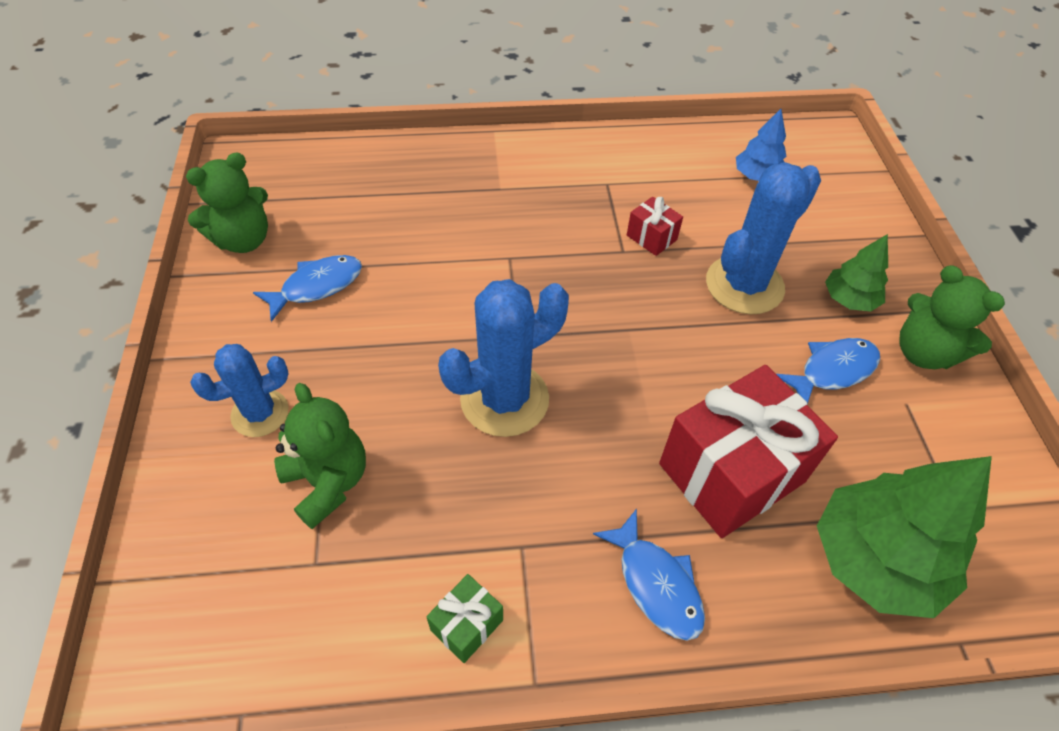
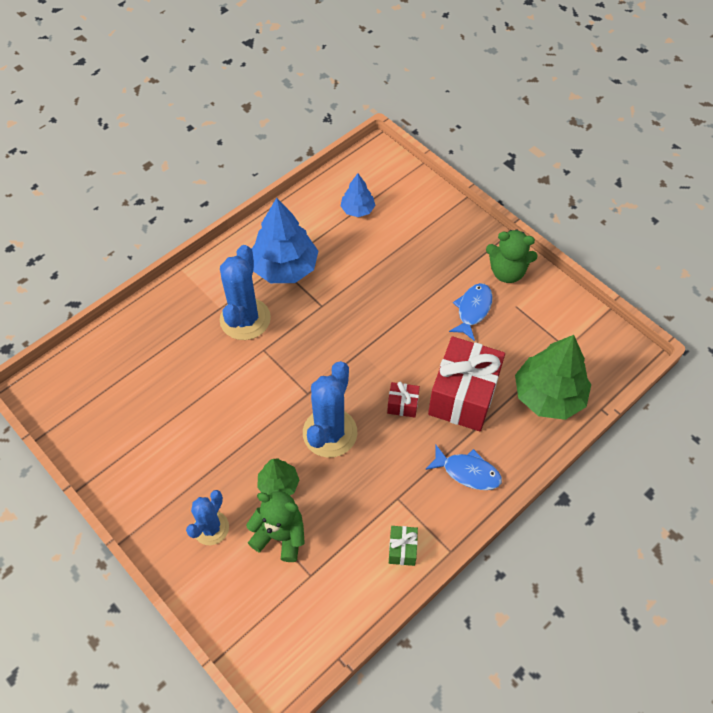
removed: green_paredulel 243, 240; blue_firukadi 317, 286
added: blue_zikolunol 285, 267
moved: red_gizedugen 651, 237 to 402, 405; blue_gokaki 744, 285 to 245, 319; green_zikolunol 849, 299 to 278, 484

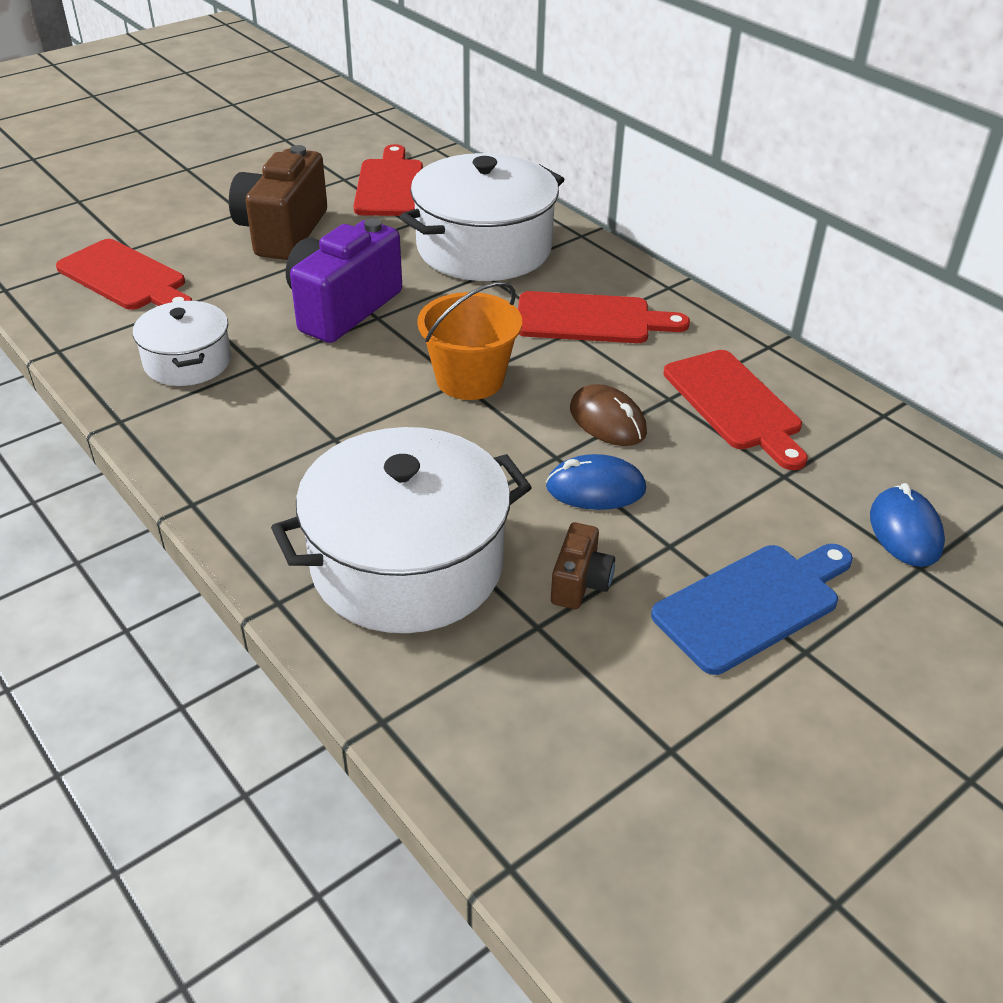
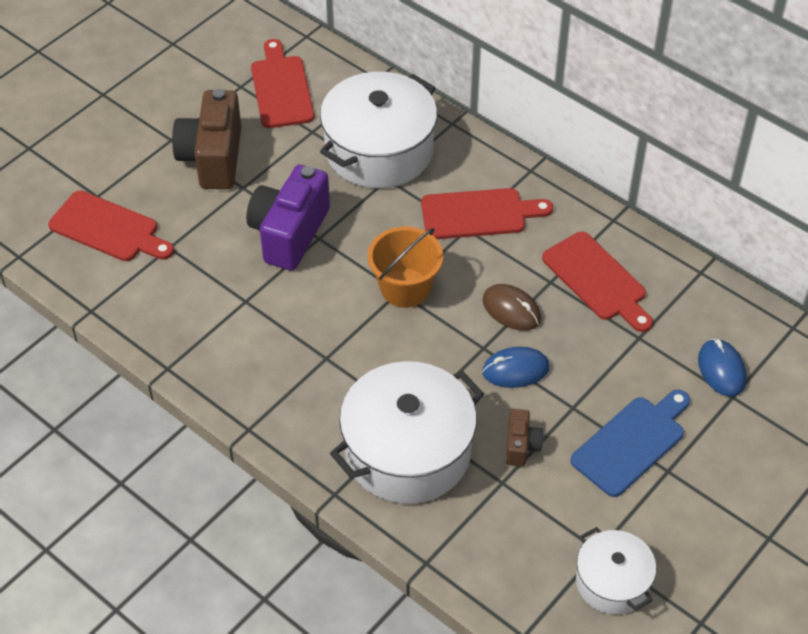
moved: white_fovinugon 188, 362 to 612, 582

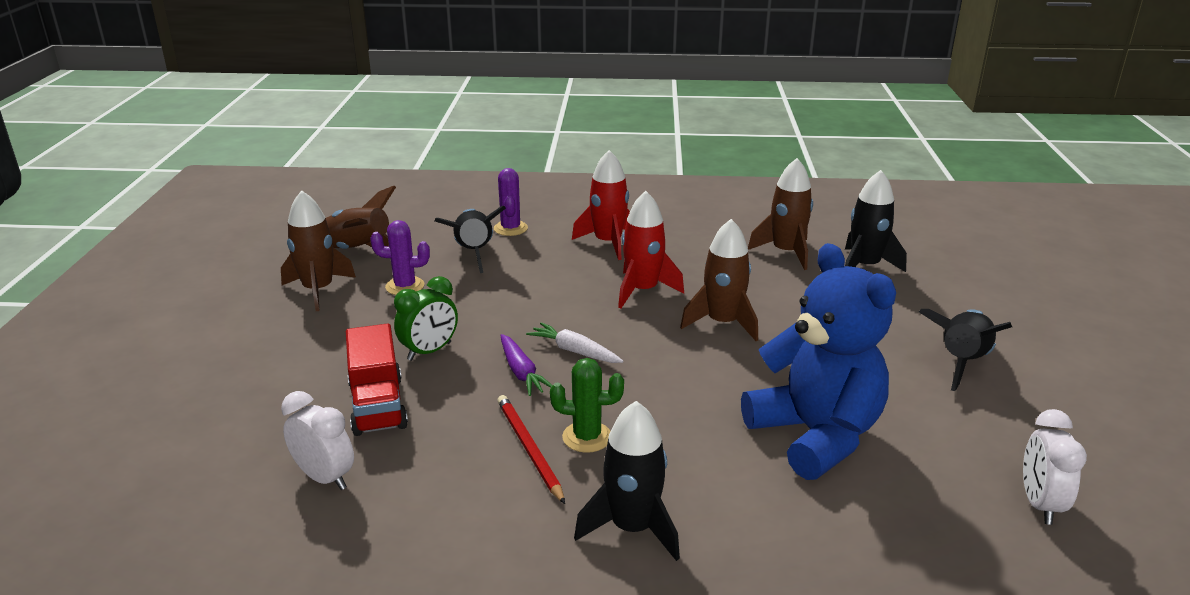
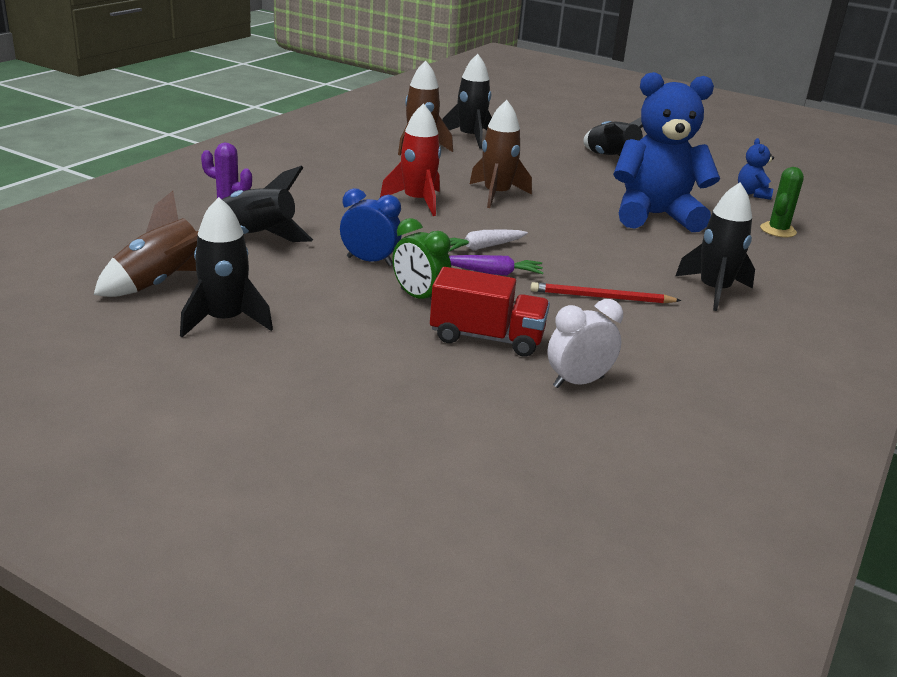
removed: purple_gokaki 405, 286; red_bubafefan 608, 243
added: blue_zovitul 369, 261
moved: green_gokaki 587, 437 to 778, 230
replaced: white_zovitul 1039, 504 to blue_paredulel 752, 193
recoloured: brown_bubafefan 318, 290 to black_bubafefan 225, 321
turned: green_zovitul 429, 351 = 419, 298 150 degrees clockwise

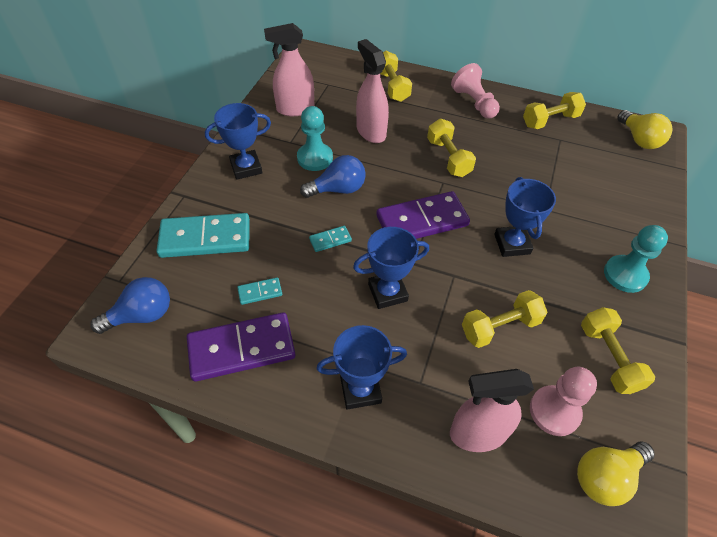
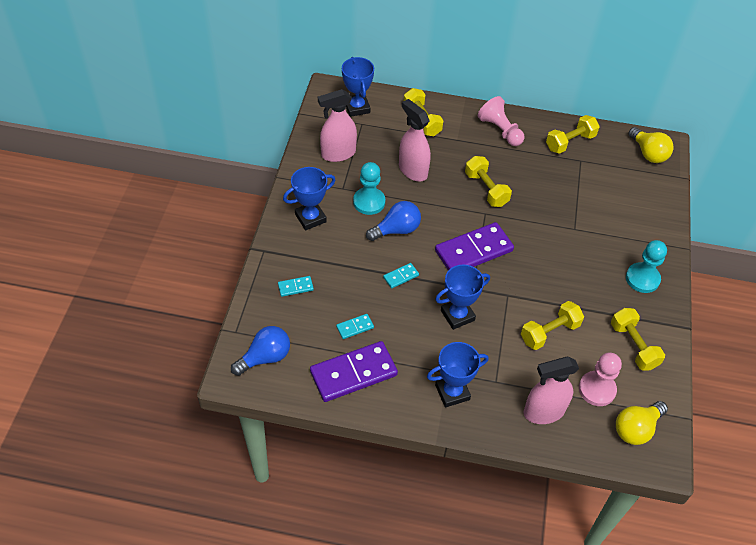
moved: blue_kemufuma 512, 244 to 357, 107
resized: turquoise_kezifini 205, 238 = 295, 287 x0.45

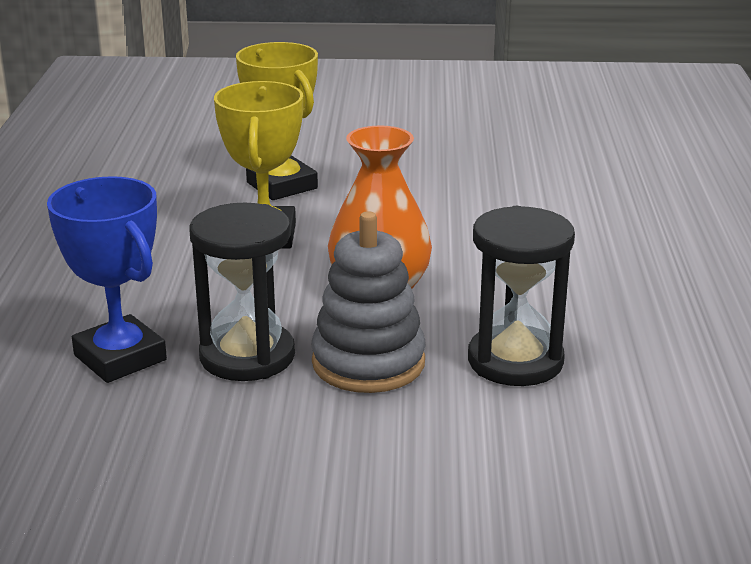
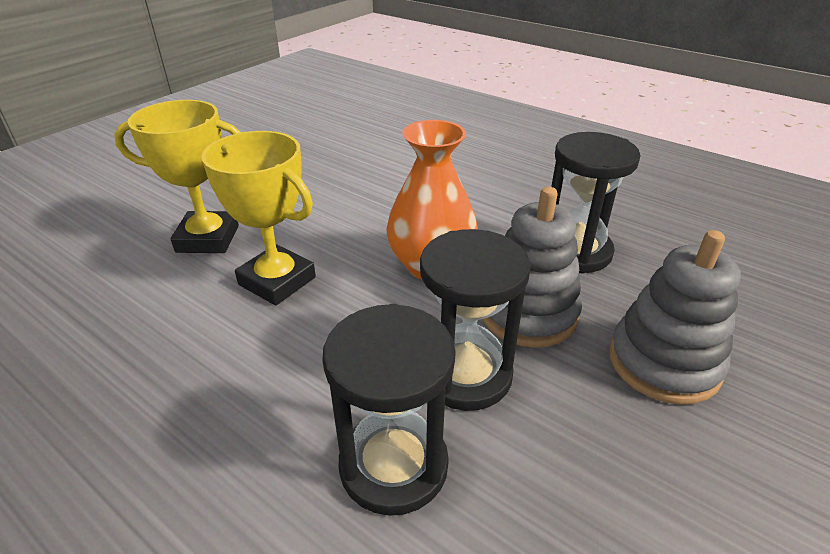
added: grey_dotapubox 663, 363
replaced: blue_kemufuma 120, 357 to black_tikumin 393, 465

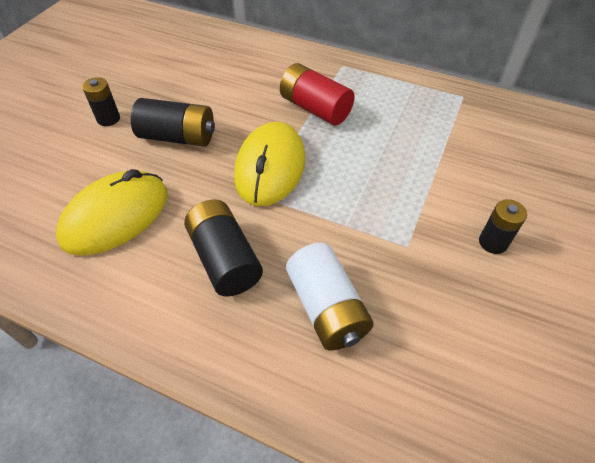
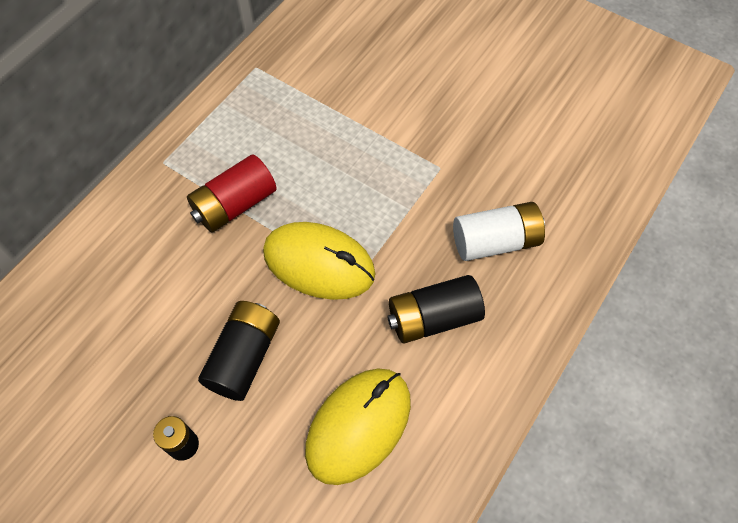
removed: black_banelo 493, 242
turned: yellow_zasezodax 116, 216 = 358, 426 75 degrees clockwise

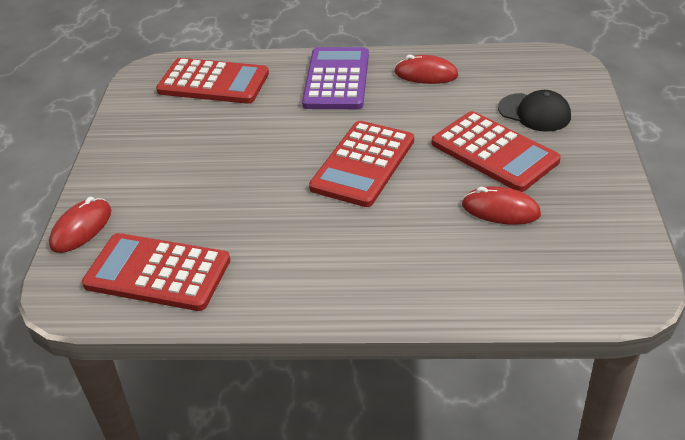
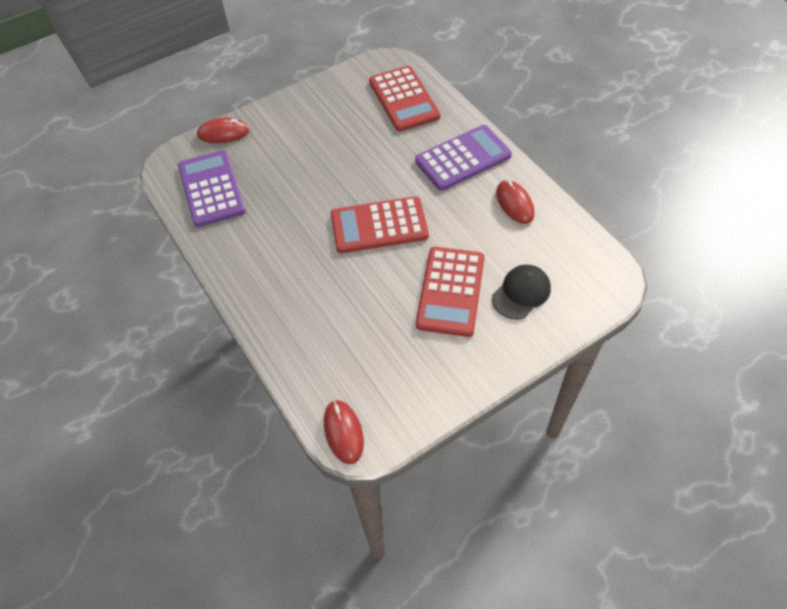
moved: red_zasezodax 500, 210 to 343, 432
recoloured: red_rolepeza 157, 273 to purple_rolepeza 211, 189
turned: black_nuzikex 534, 113 = 521, 293 135 degrees counterclockwise

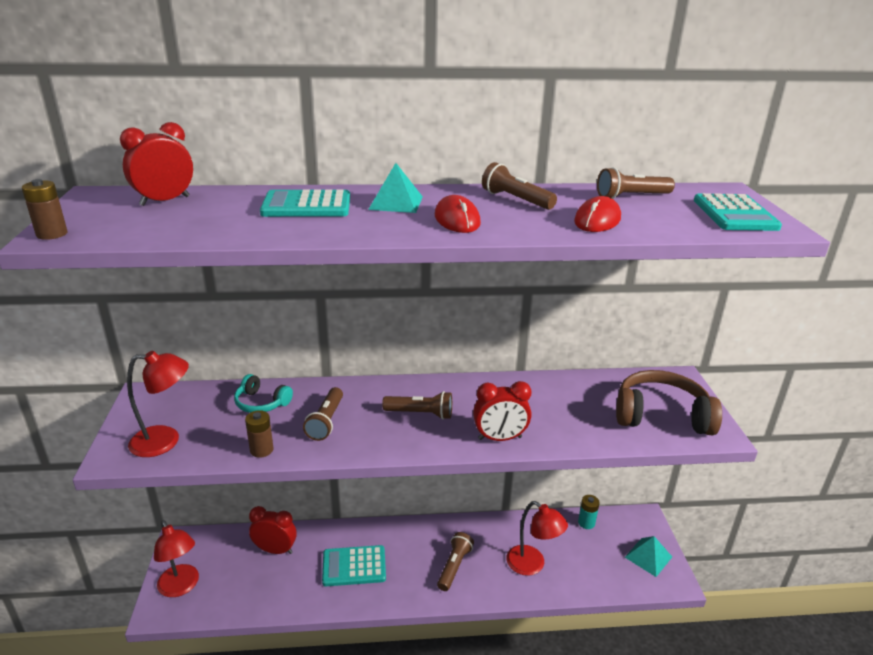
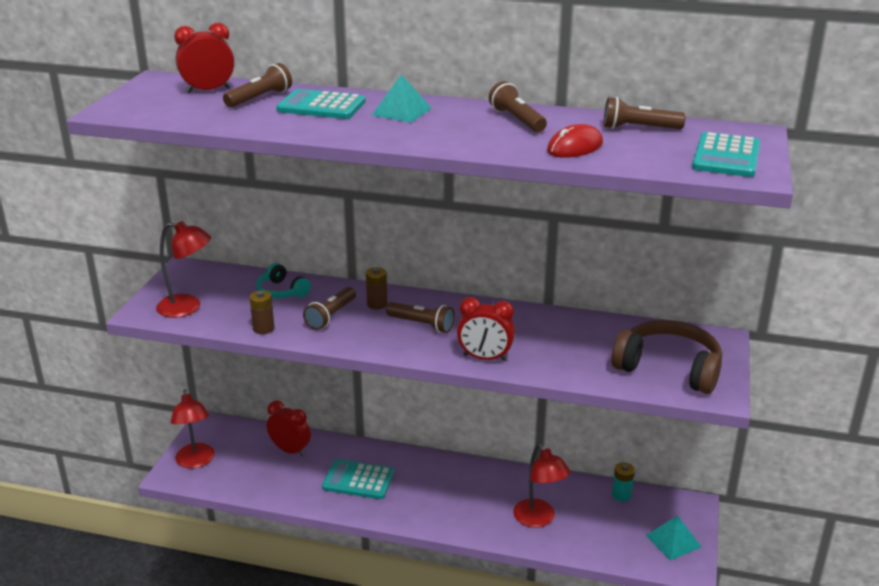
removed: red_zasezodax 457, 220
moved: brown_banelo 52, 234 to 377, 304; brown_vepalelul 454, 566 to 260, 98

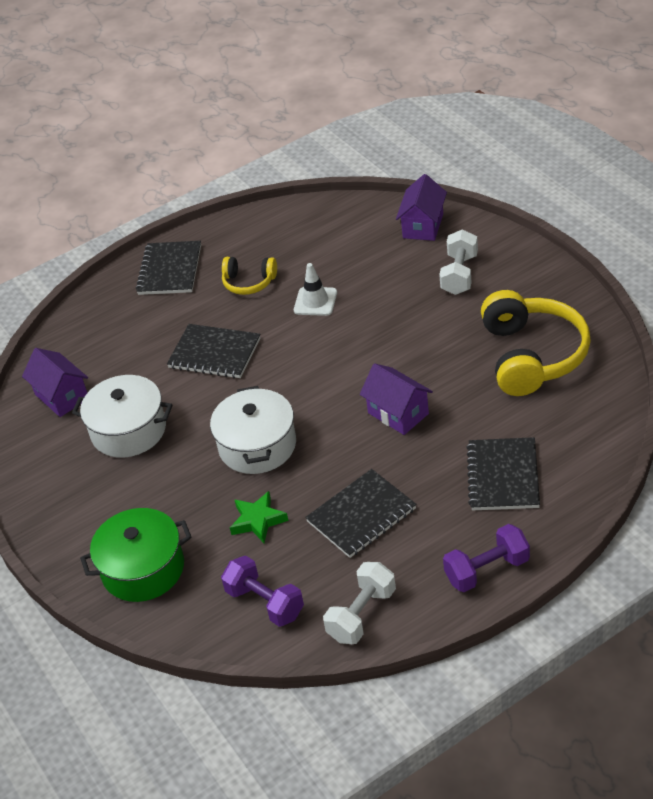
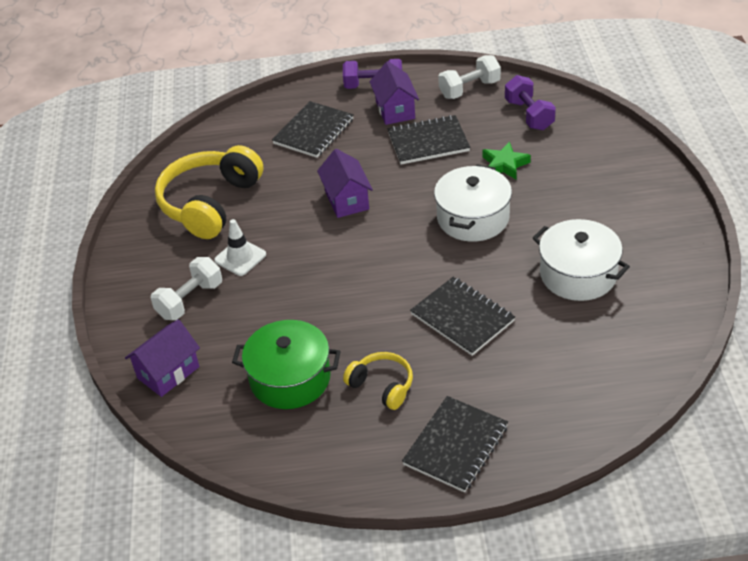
moved: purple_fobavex 62, 396 to 395, 110; green_fovinugon 143, 569 to 290, 378; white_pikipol 315, 301 to 240, 257

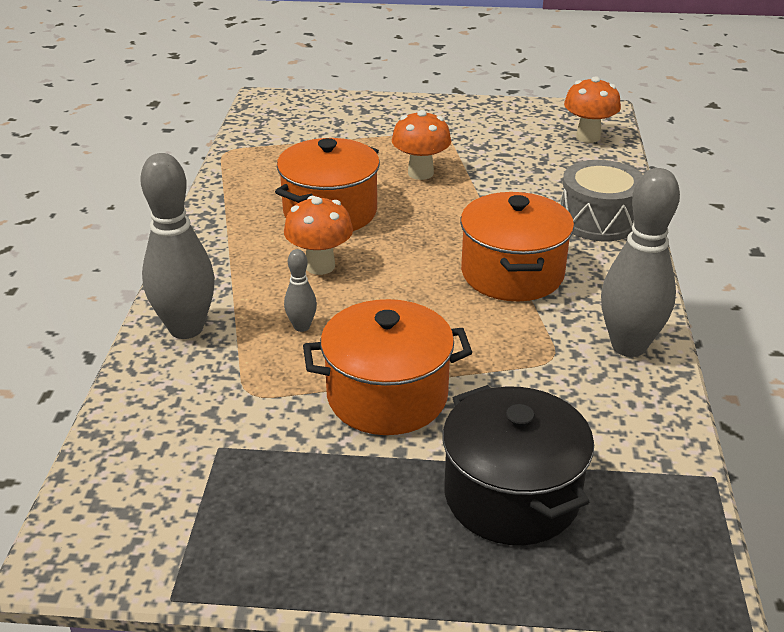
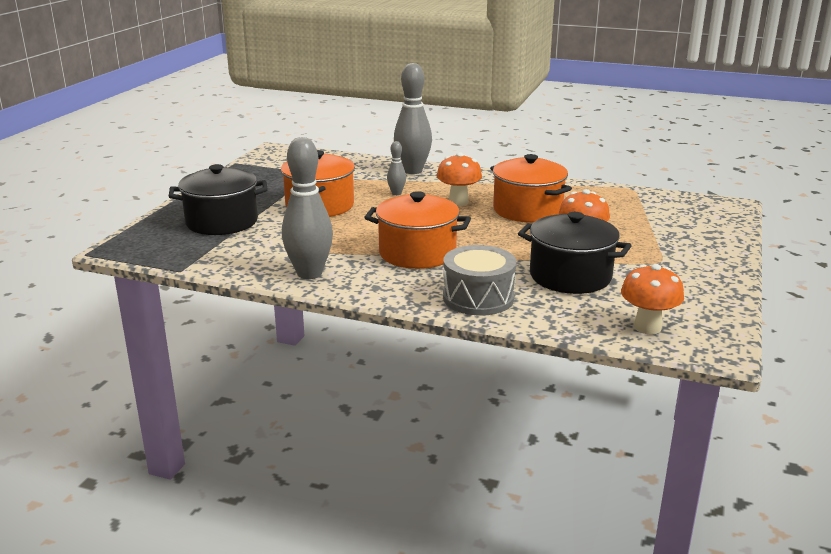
added: black_fovinugon 570, 276

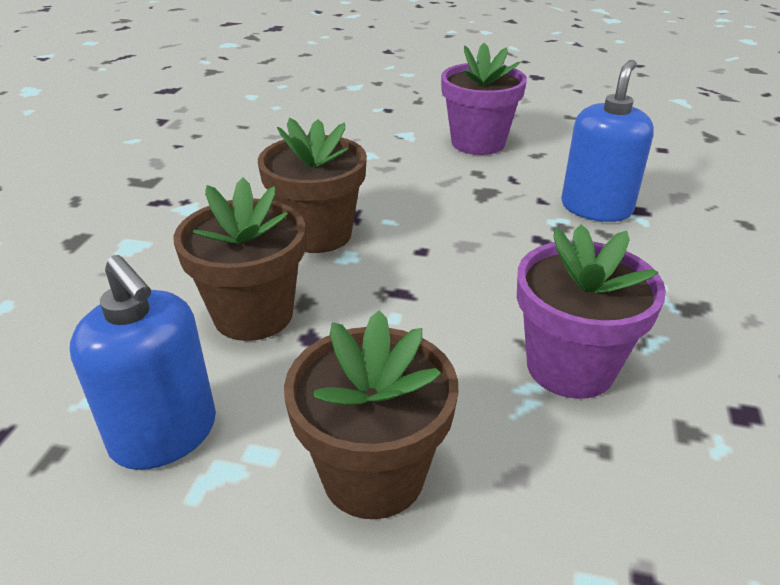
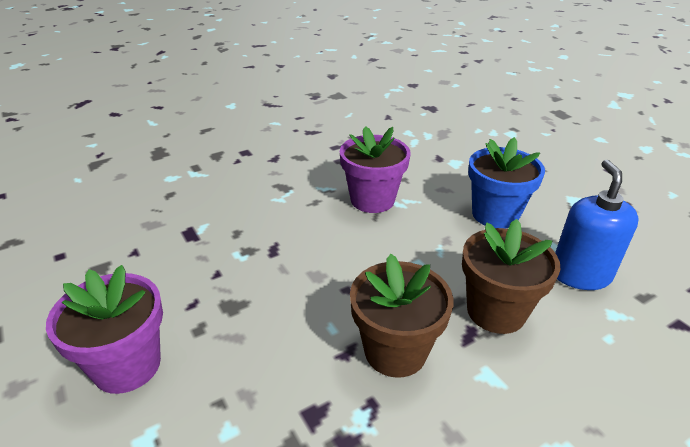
removed: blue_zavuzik 596, 208
recoloured: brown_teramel 373, 475 to blue_teramel 495, 214

